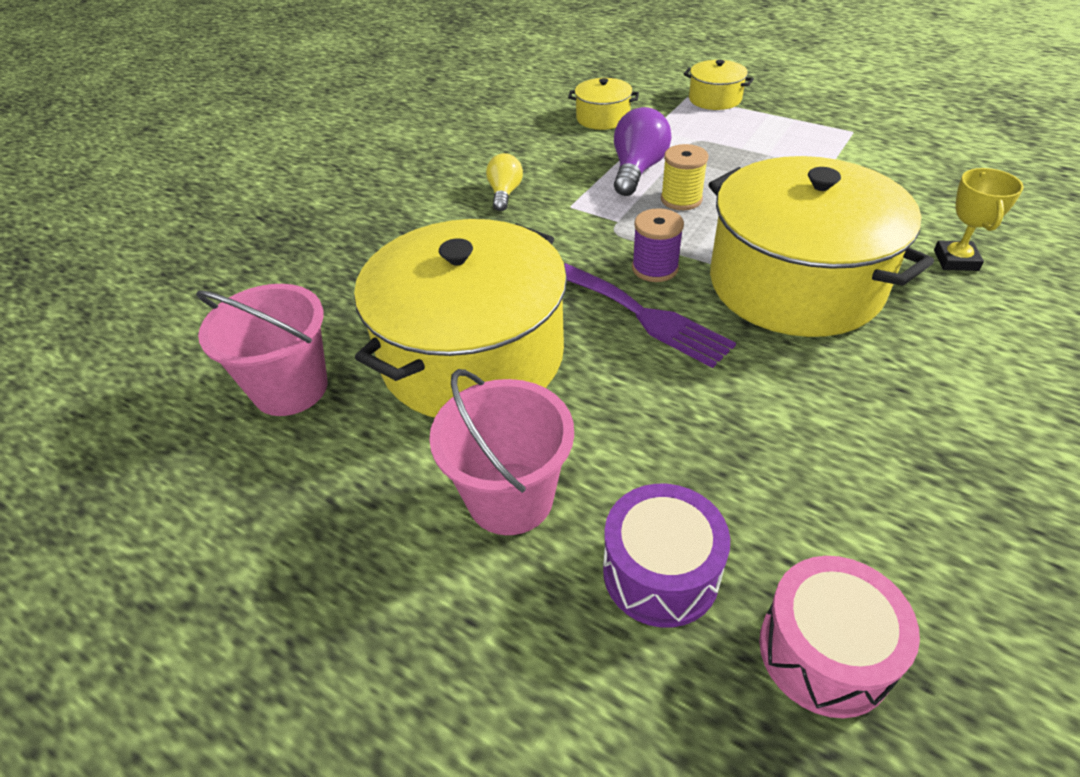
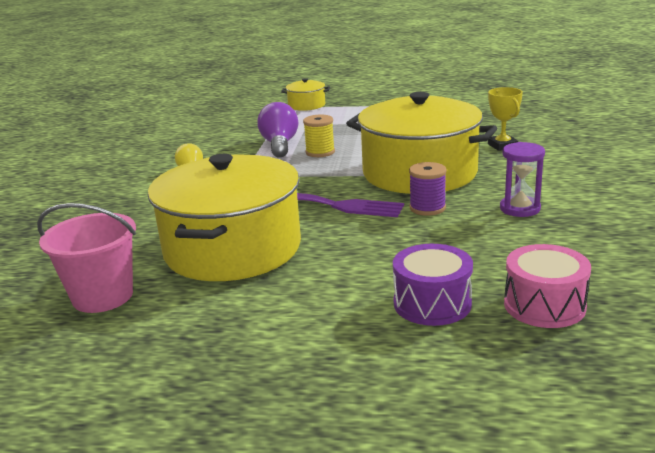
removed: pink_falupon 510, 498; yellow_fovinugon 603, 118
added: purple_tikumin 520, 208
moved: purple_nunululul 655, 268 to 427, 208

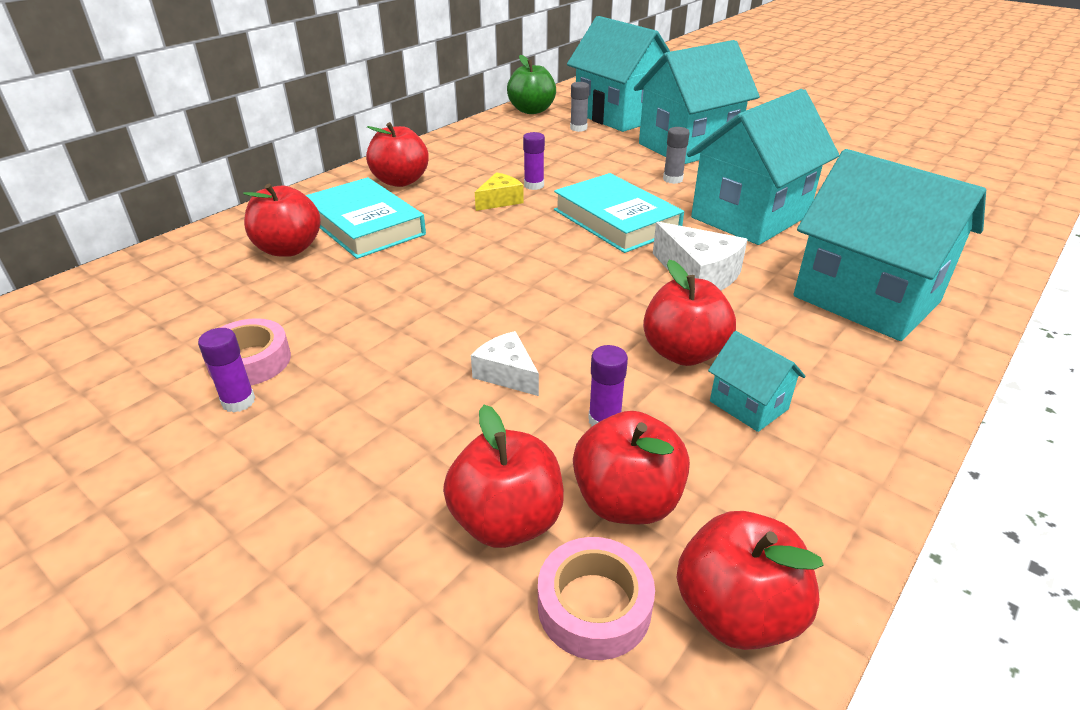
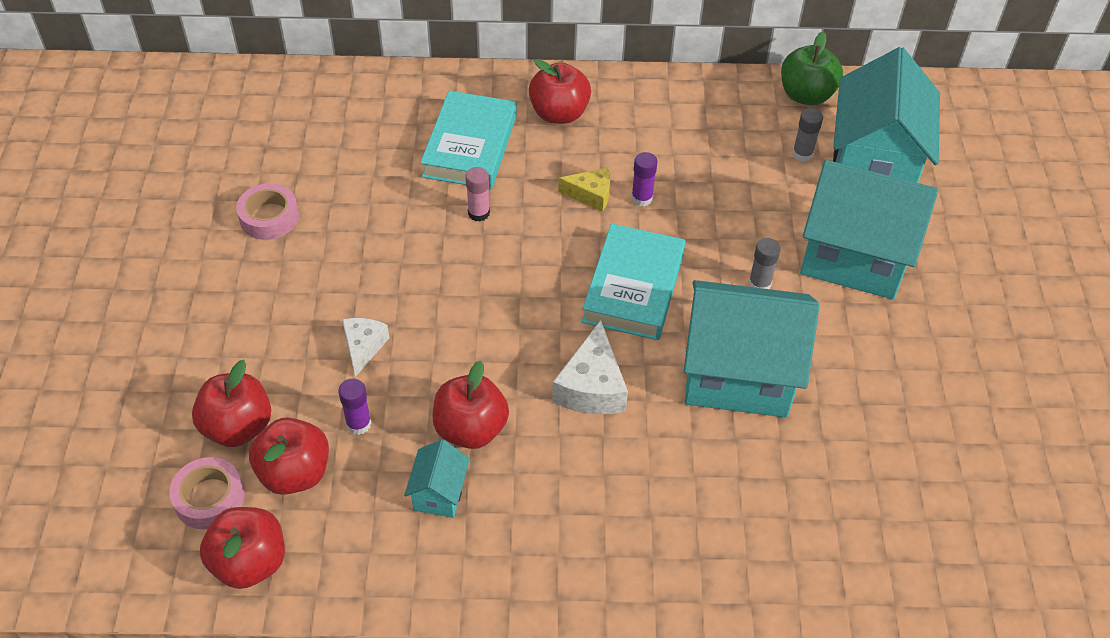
removed: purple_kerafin 238, 401; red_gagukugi 288, 249; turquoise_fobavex 866, 299
added: pink_kerafin 478, 213

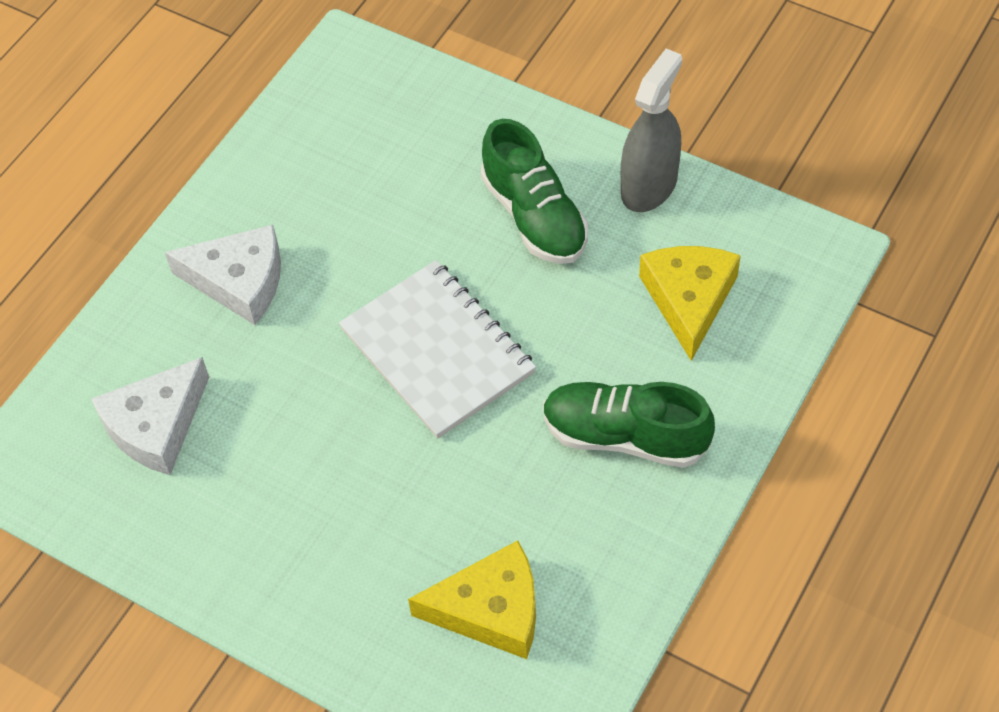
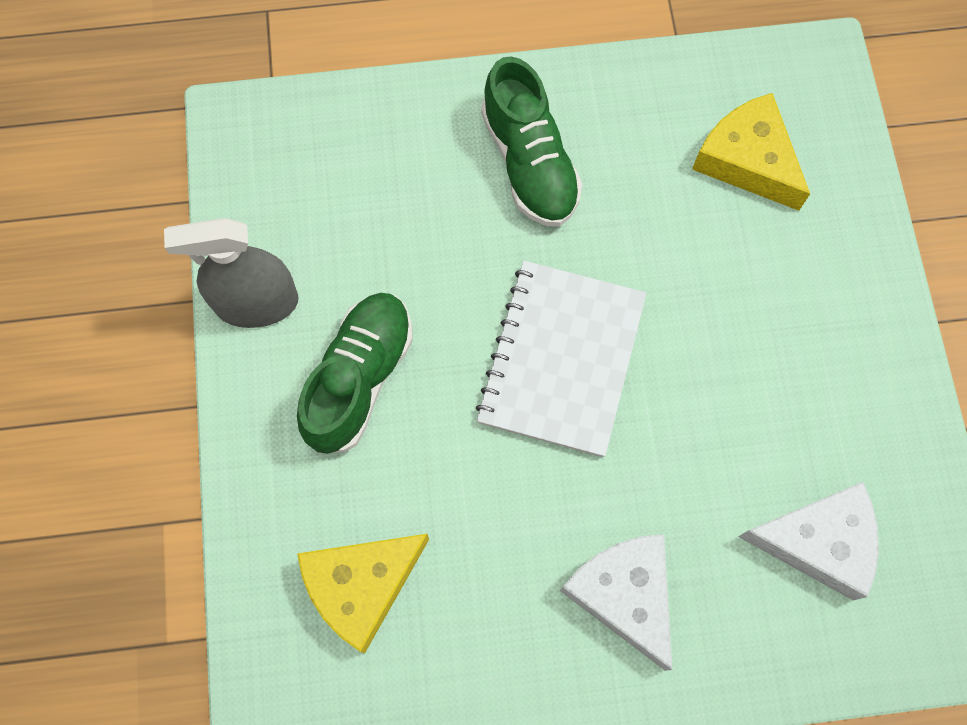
moved: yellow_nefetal 689, 300 to 361, 586

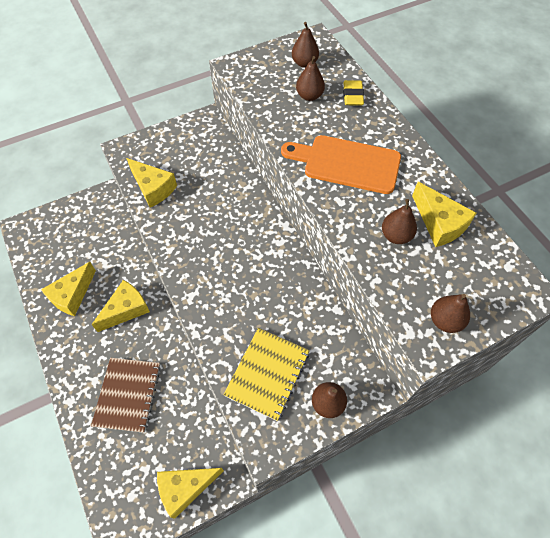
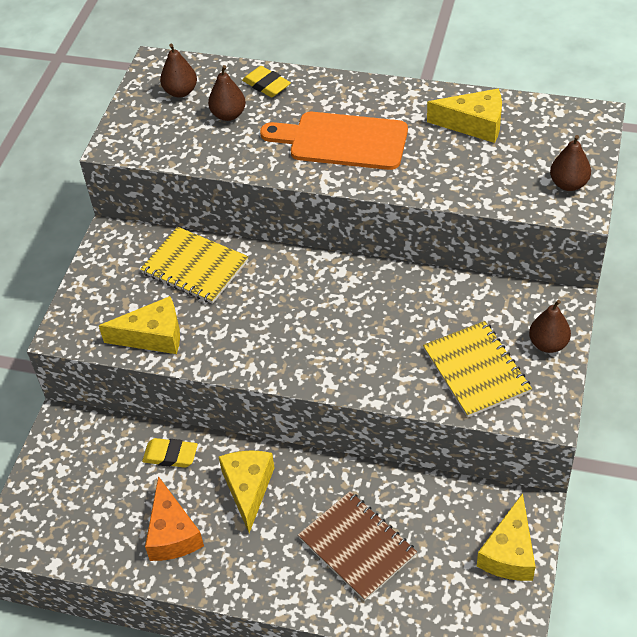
removed: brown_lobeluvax 396, 236
added: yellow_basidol 195, 267; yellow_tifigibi 170, 455
recoloured: yellow_nefetal 72, 295 to orange_nefetal 172, 533
turned: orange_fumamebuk 347, 163 = 342, 141 45 degrees clockwise

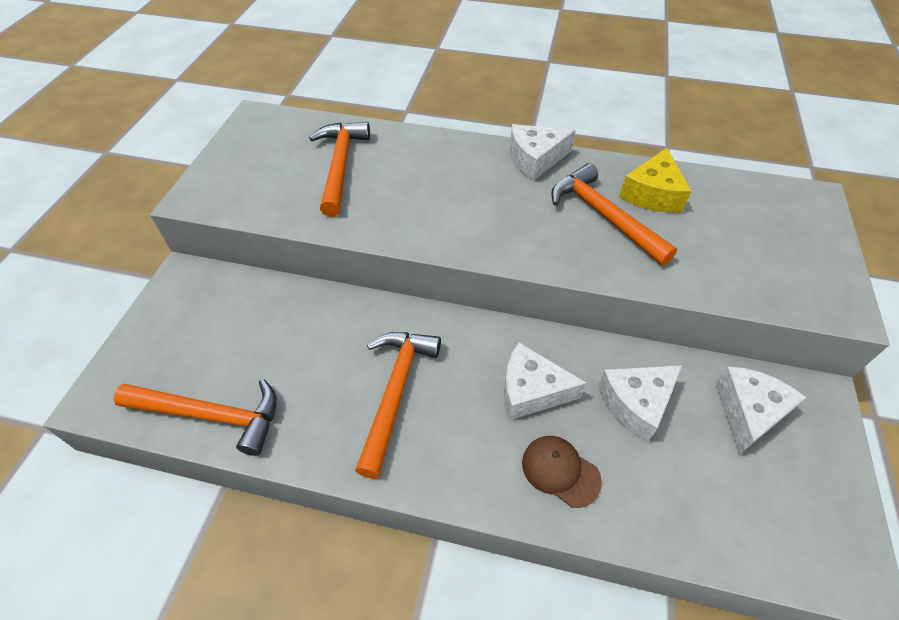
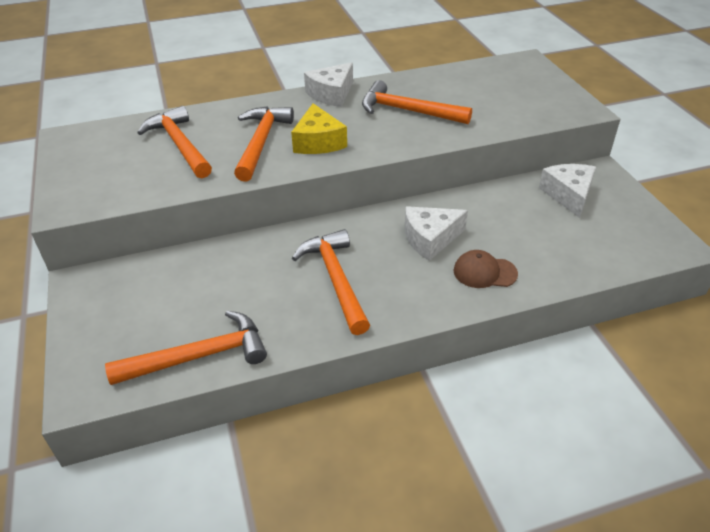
removed: white_nefetal 636, 403
added: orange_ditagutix 261, 142
moved: yellow_nefetal 652, 194 to 318, 142

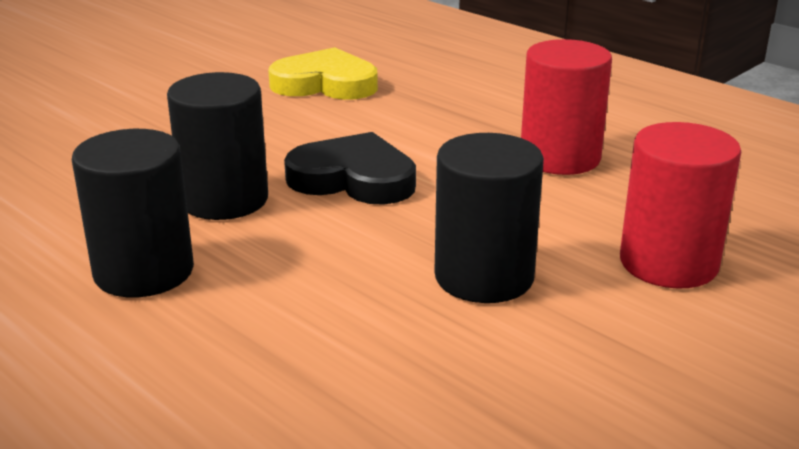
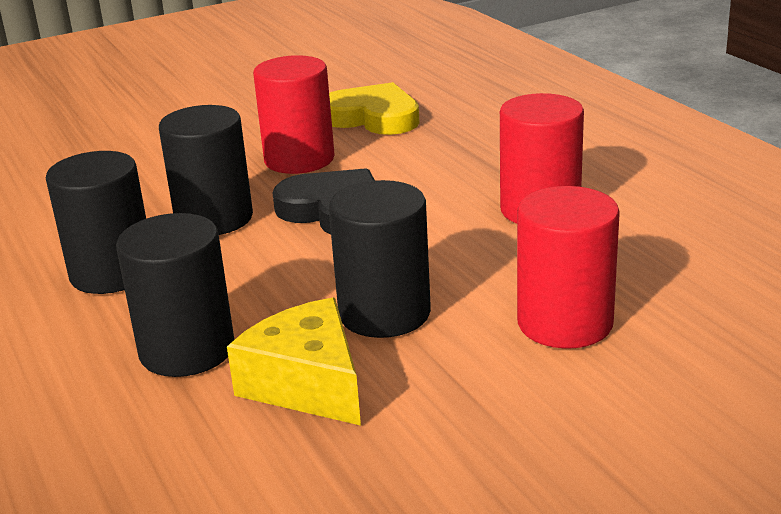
added: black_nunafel 187, 350; yellow_nefetal 307, 384; red_nunafel 299, 159

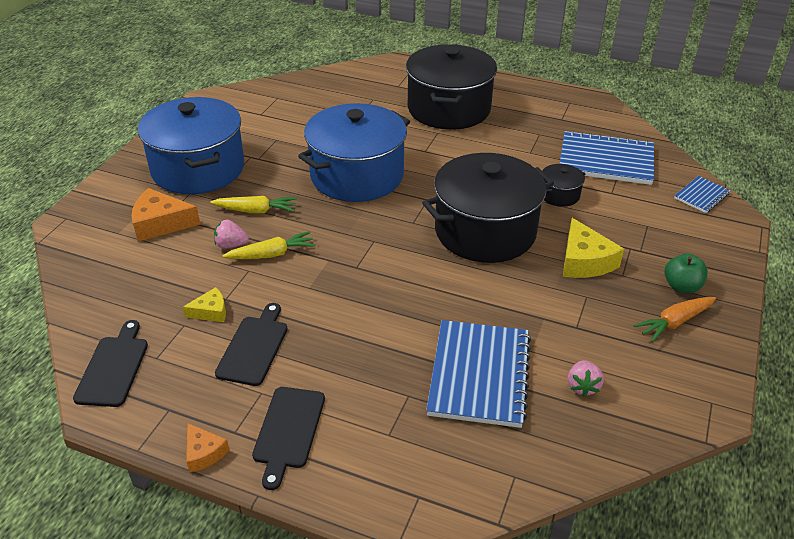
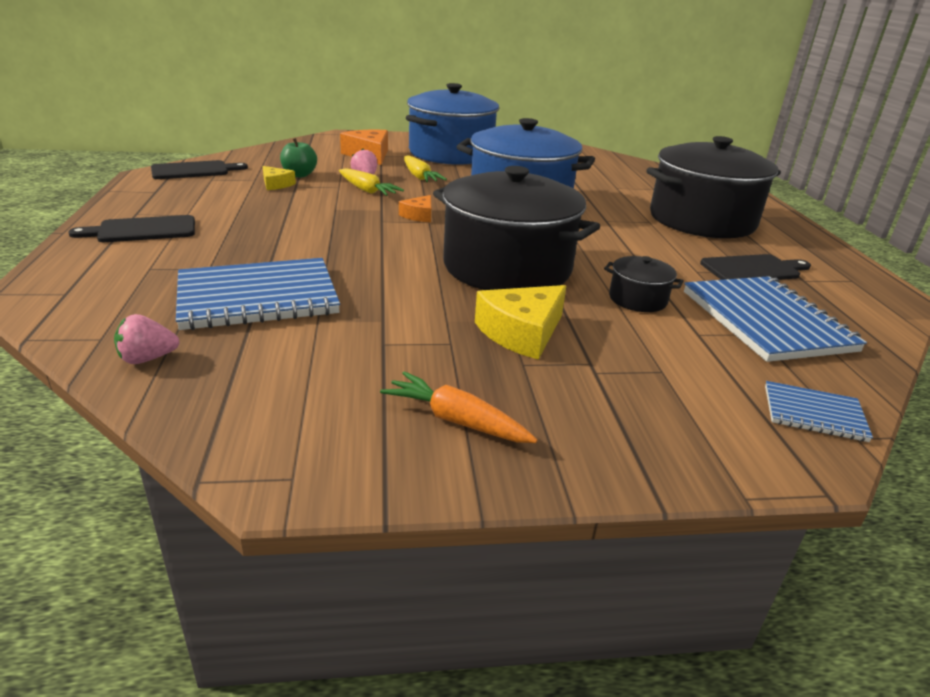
moved: orange_nefetal 204, 453 to 419, 215; black_fumamebuk 254, 347 to 753, 269; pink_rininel 582, 386 to 147, 359; green_gagukugi 681, 286 to 299, 175

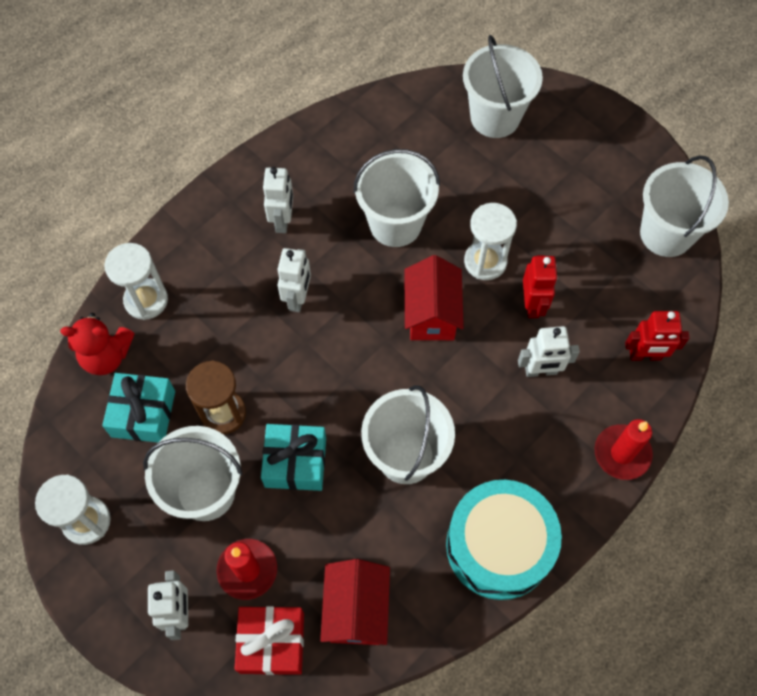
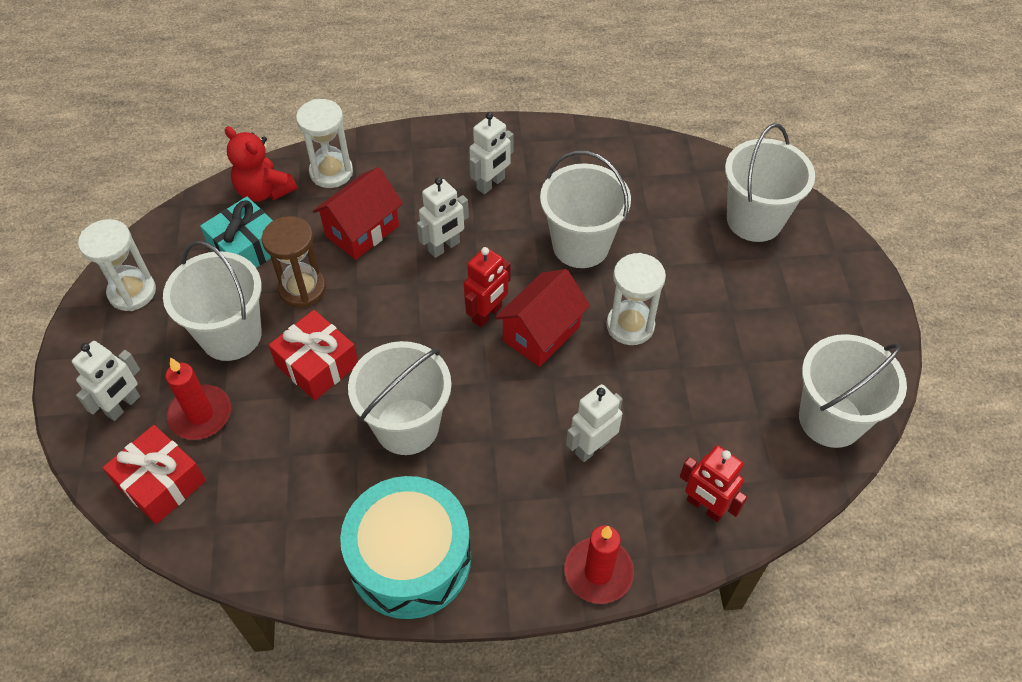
moved: red_fobavex 356, 609 to 362, 231; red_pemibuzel 532, 304 to 487, 314
recoloured: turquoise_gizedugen 295, 462 to red_gizedugen 317, 364
turned: white_pemibuzel 541, 371 = 592, 447 105 degrees clockwise

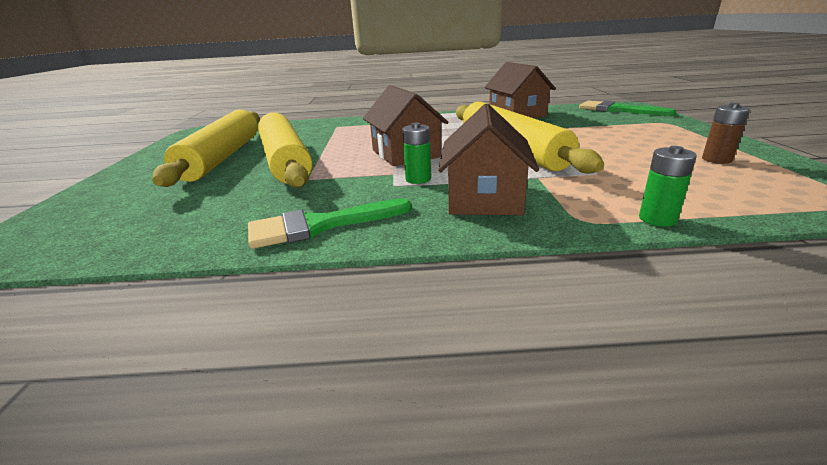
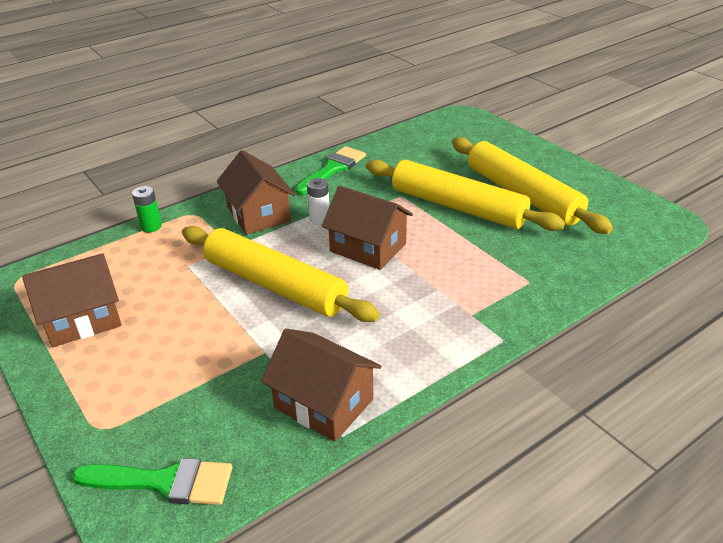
replaced: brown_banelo 716, 159 to brown_fobavex 82, 319
recoloured: green_banelo 418, 179 to white_banelo 319, 218

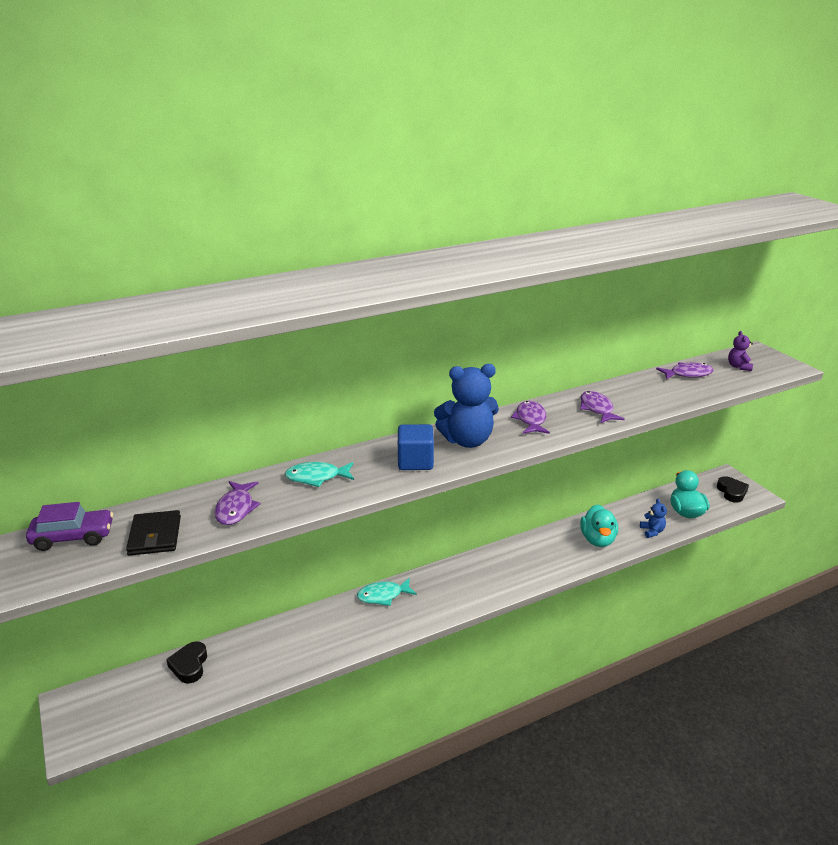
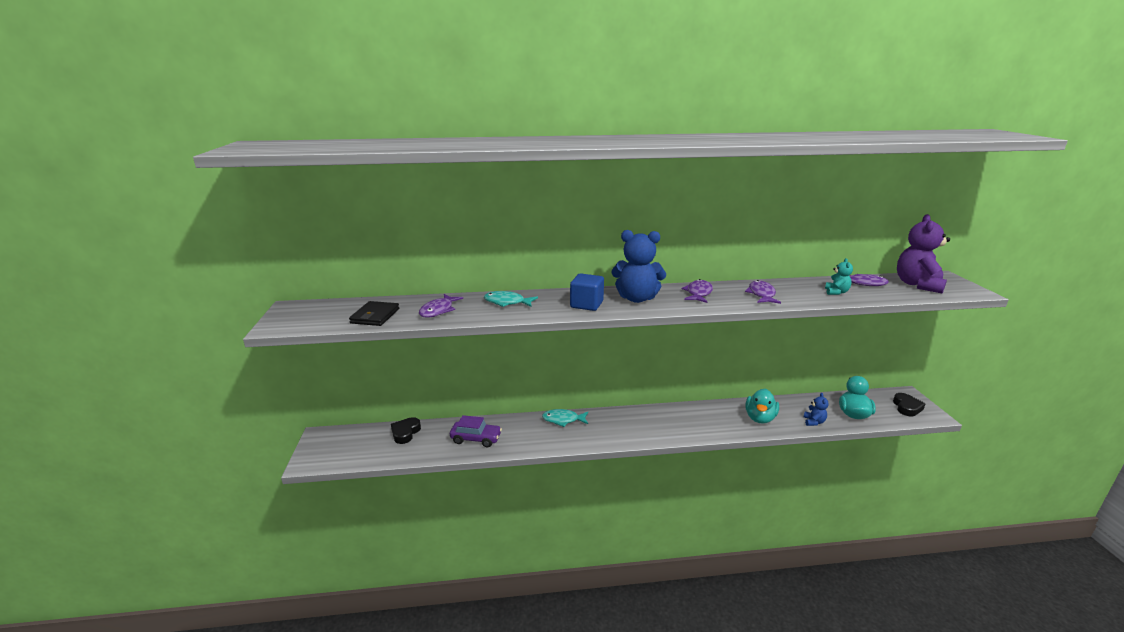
added: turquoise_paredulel 836, 292
moved: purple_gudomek 73, 537 to 476, 439
resized: purple_paredulel 738, 367 = 917, 285 x2.05

